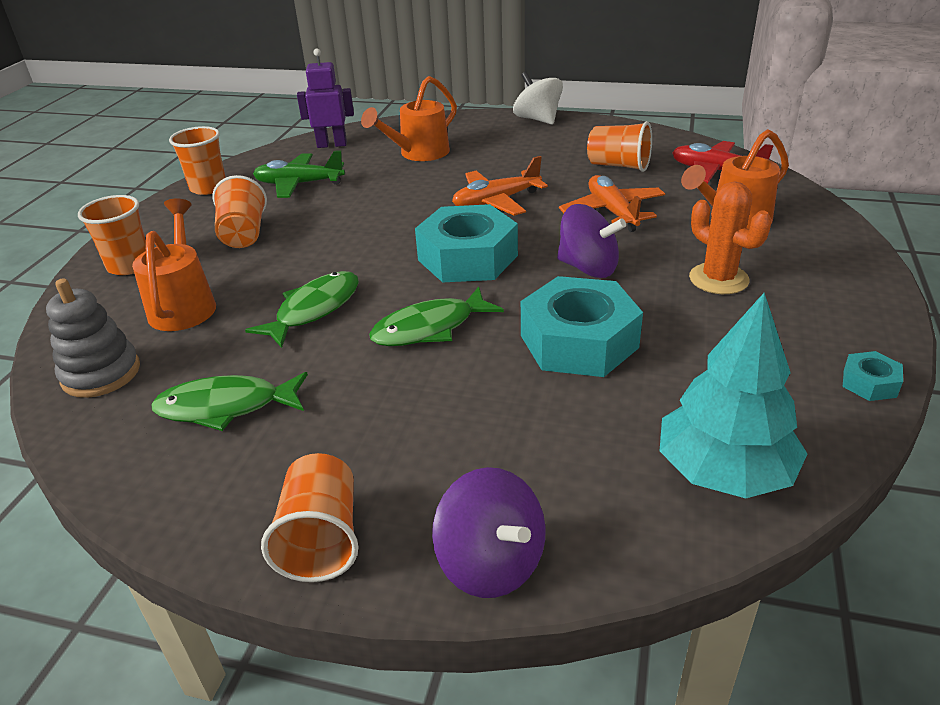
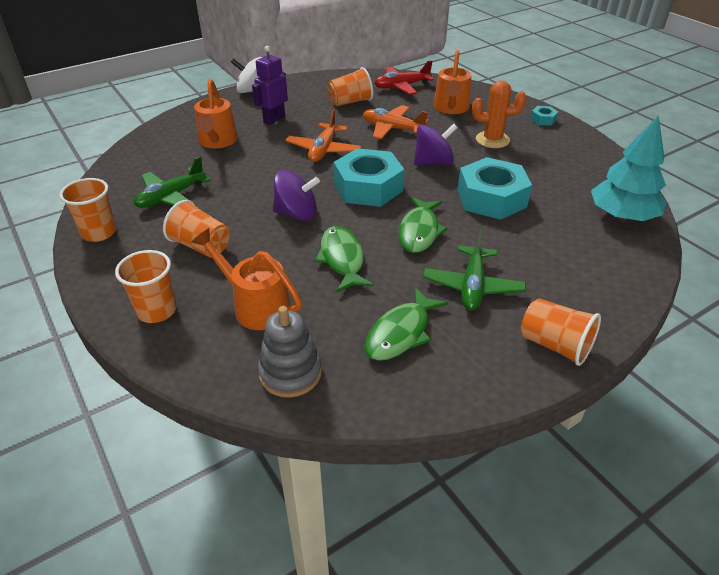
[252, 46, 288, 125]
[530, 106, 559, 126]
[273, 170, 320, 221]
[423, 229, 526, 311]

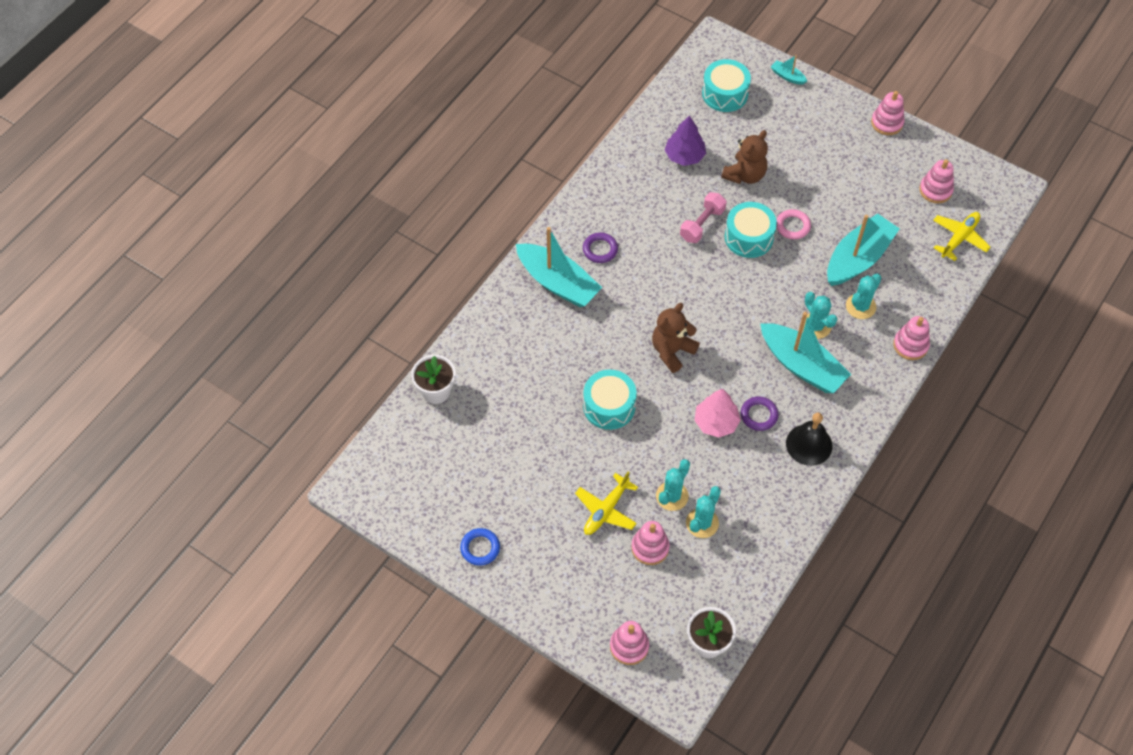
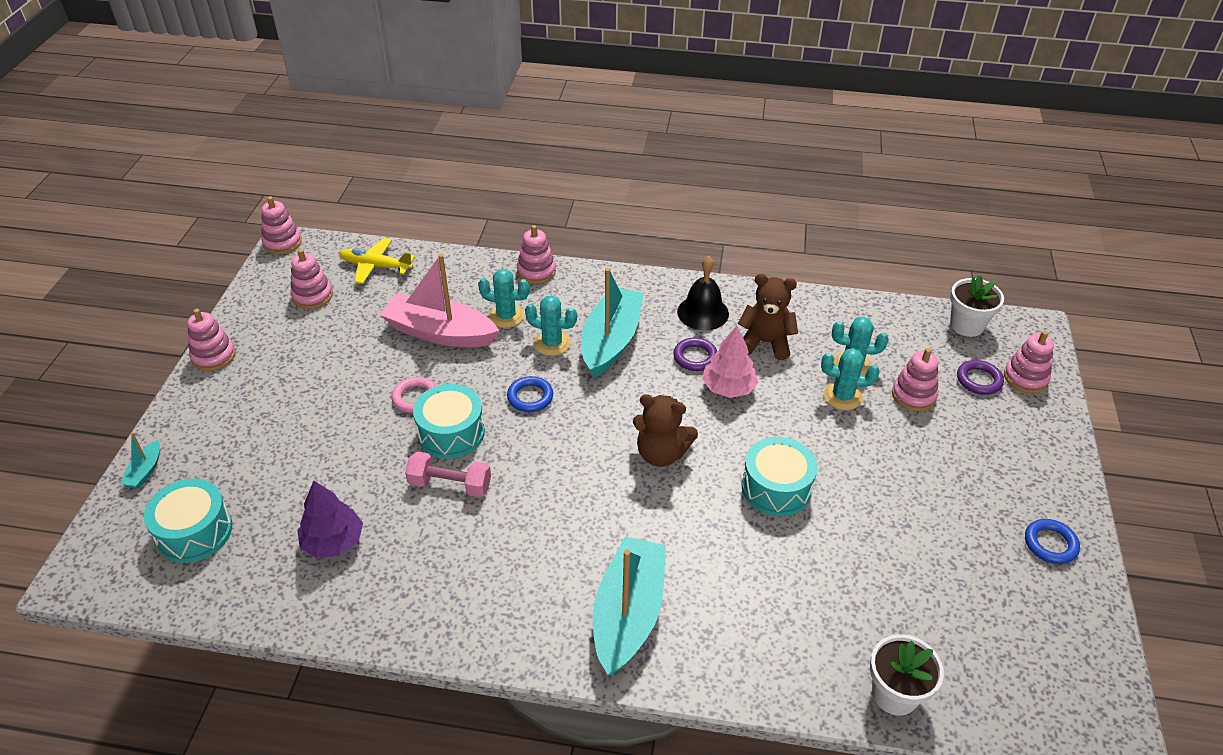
[738, 274, 798, 360]
[380, 254, 499, 347]
[957, 360, 1004, 395]
[525, 296, 577, 356]
[575, 471, 638, 535] (first image)
[261, 196, 302, 254]
[507, 376, 553, 412]

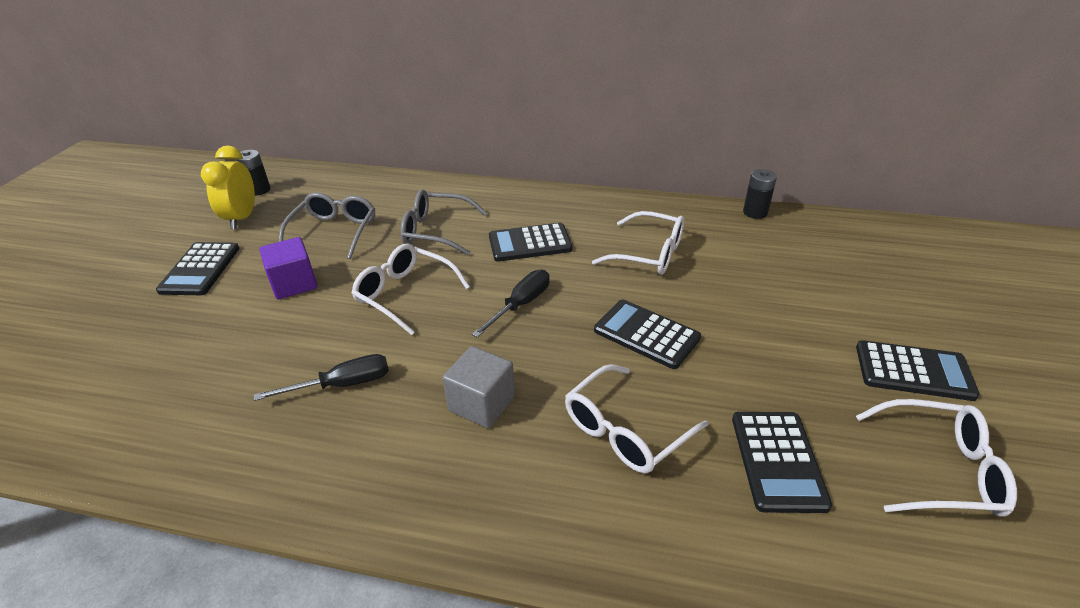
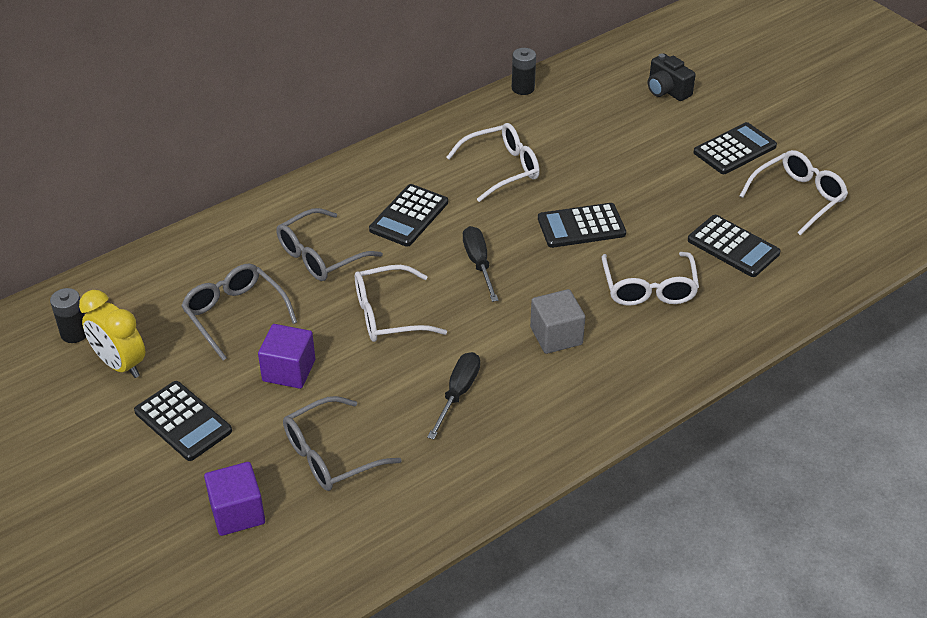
[648, 54, 696, 101]
[283, 396, 402, 491]
[204, 462, 265, 536]

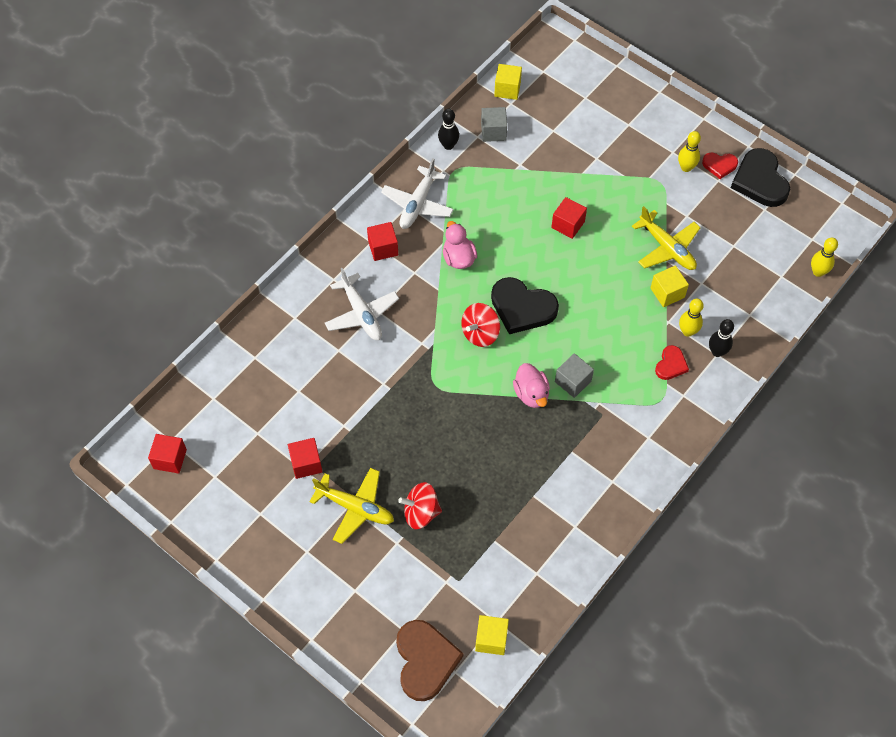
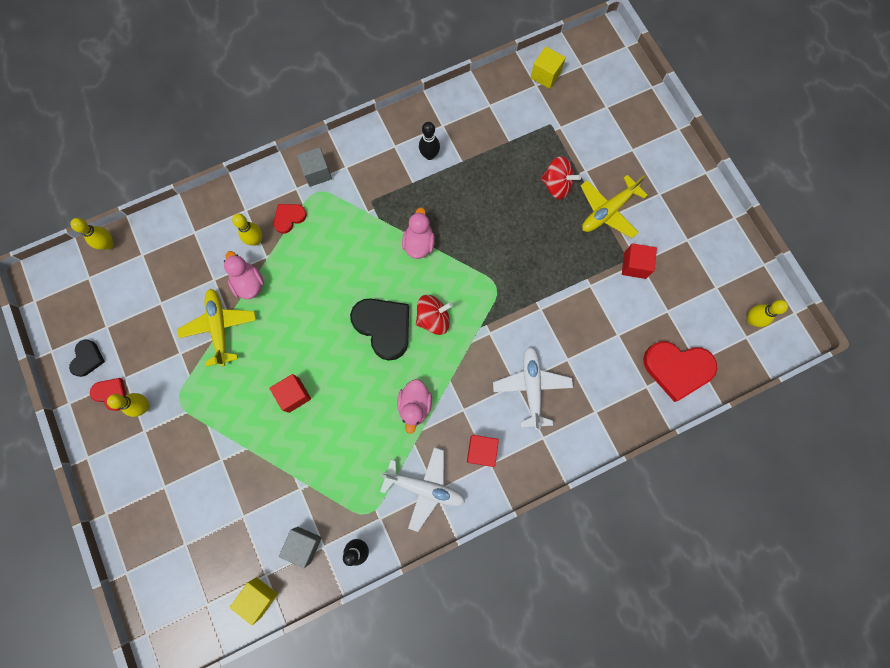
[69, 340, 105, 377]
[380, 447, 465, 532]
[224, 251, 264, 299]
[419, 122, 440, 160]
[297, 147, 332, 187]
[746, 300, 788, 327]
[581, 175, 648, 238]
[396, 620, 463, 701] (first image)
[643, 341, 717, 402]

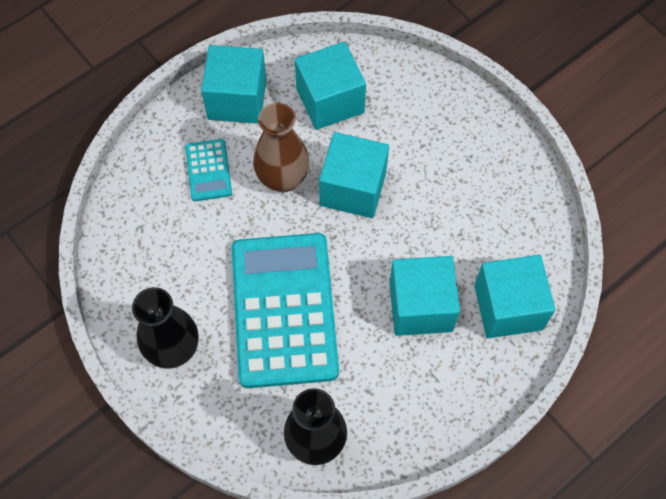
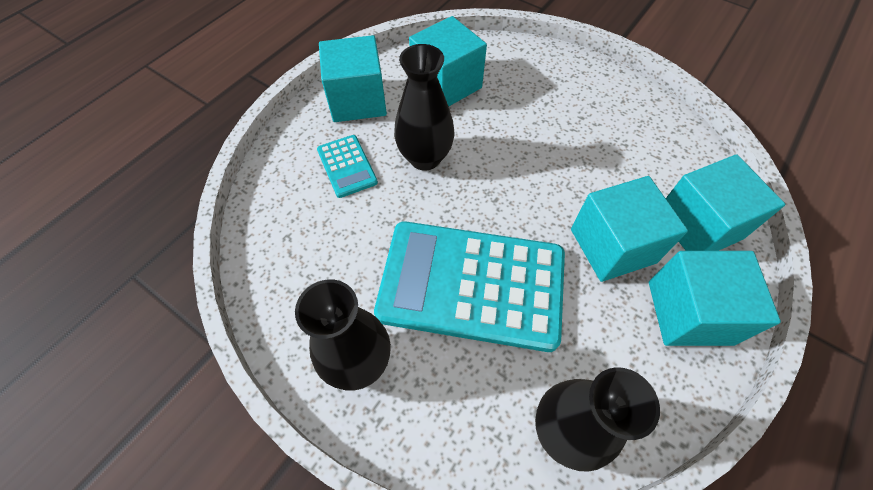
[394, 44, 454, 171]
[649, 251, 781, 346]
[374, 221, 565, 352]

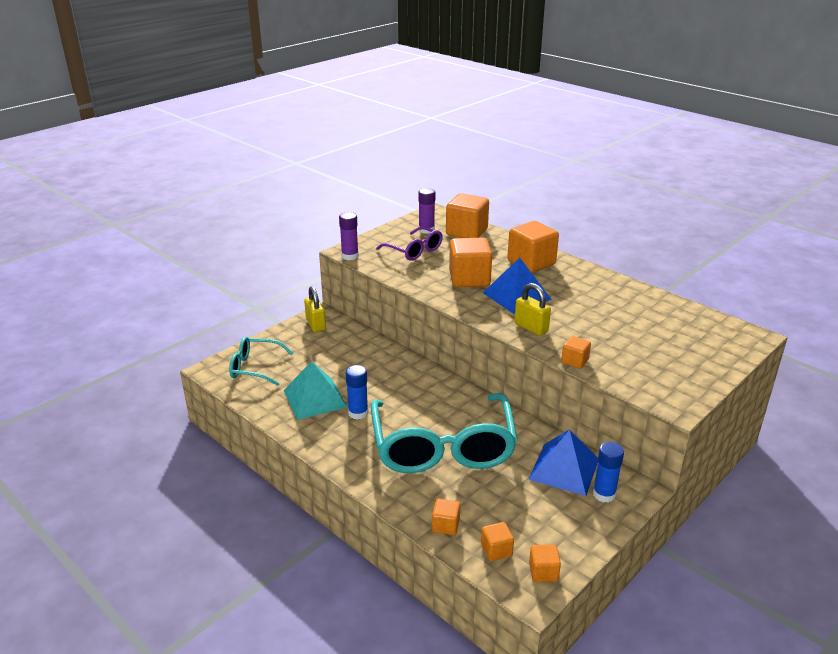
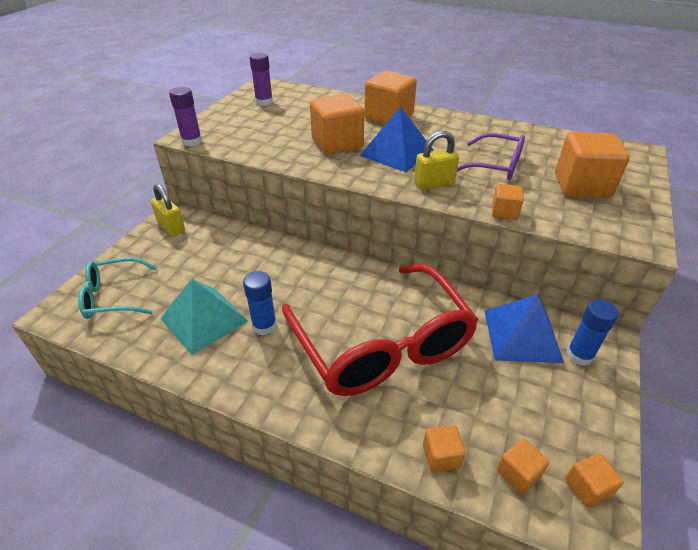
[555, 132, 630, 198]
[457, 133, 525, 180]
[414, 131, 459, 190]
[282, 264, 479, 396]

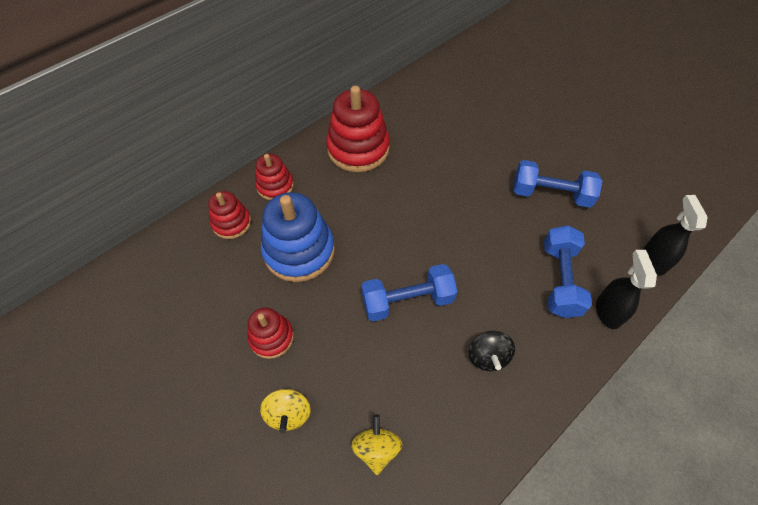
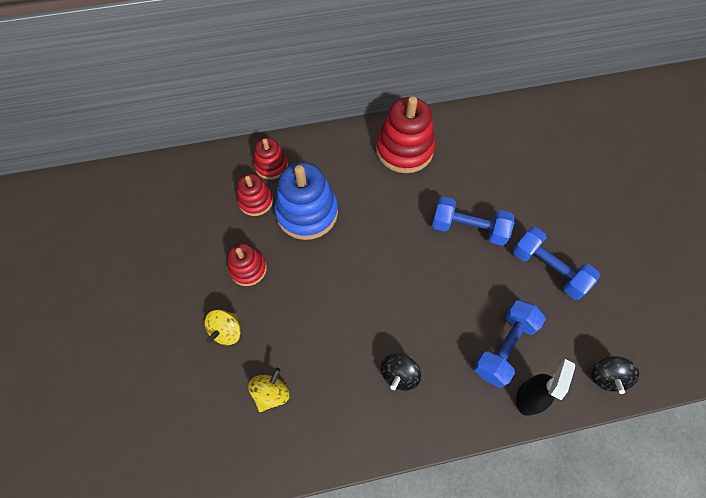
[237, 174, 273, 216]
[592, 357, 639, 394]
[432, 197, 514, 246]

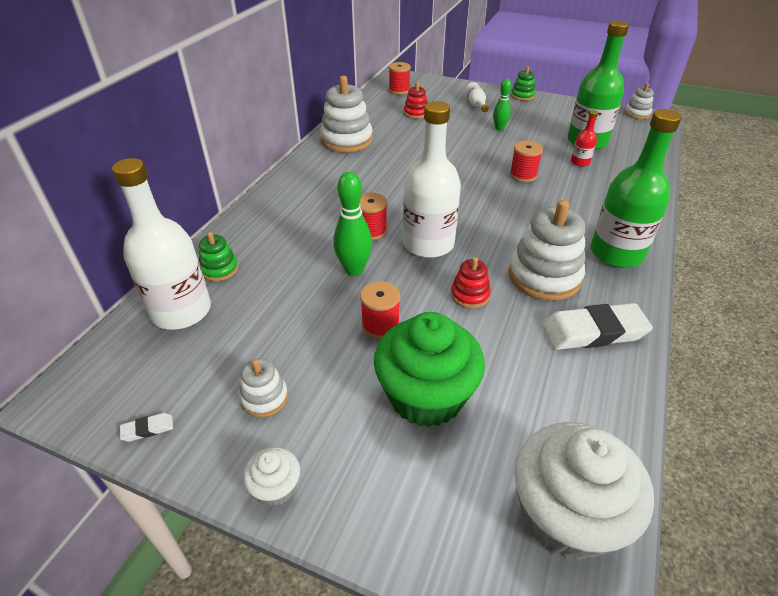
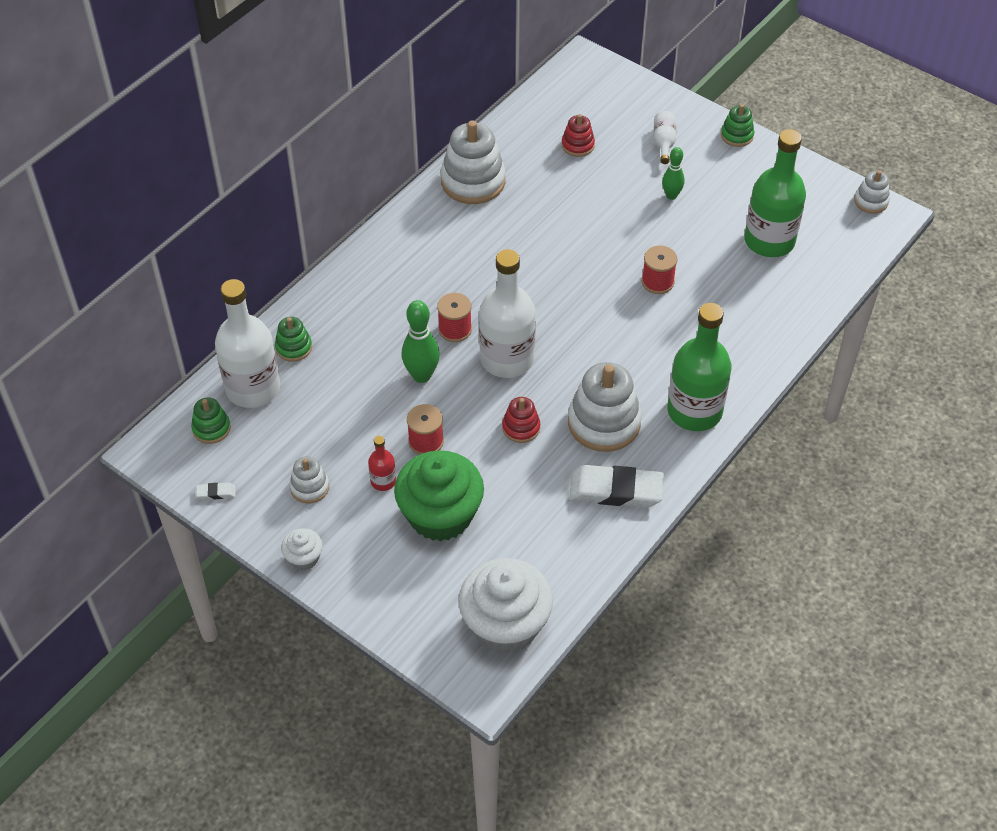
[389, 62, 411, 95] (first image)
[368, 436, 396, 491]
[191, 398, 231, 444]

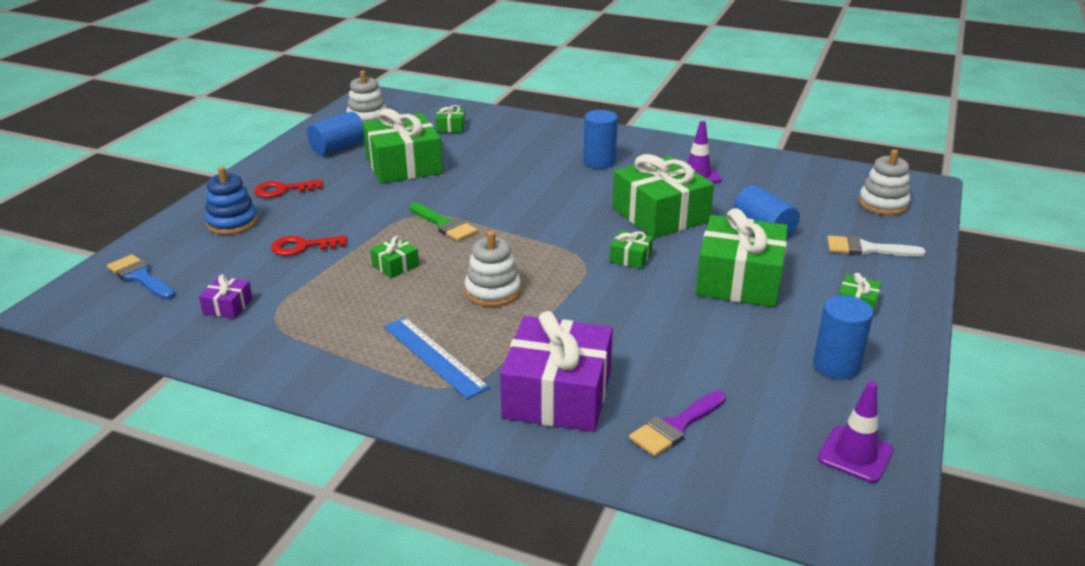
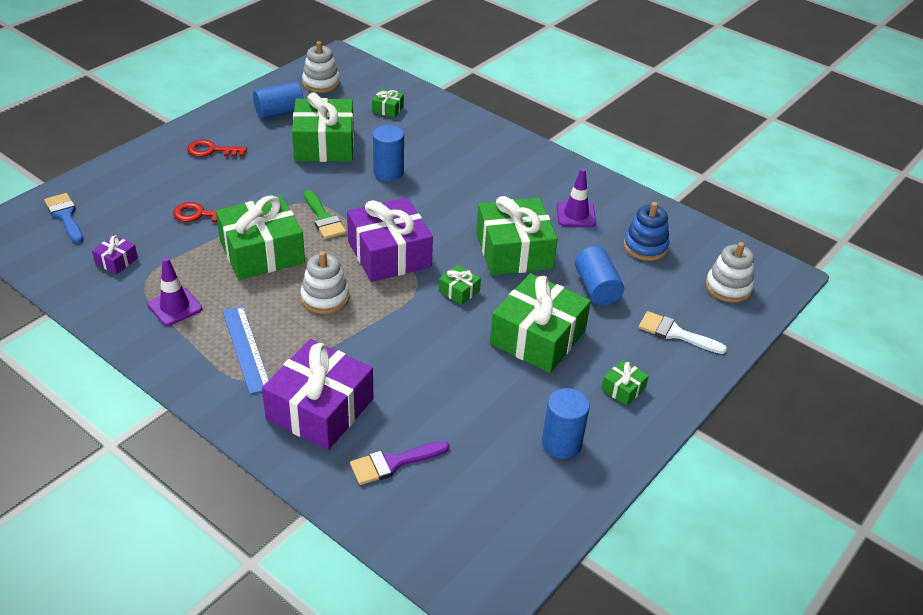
[373, 125, 404, 181]
[624, 202, 670, 261]
[216, 195, 305, 280]
[147, 257, 202, 326]
[347, 197, 433, 282]

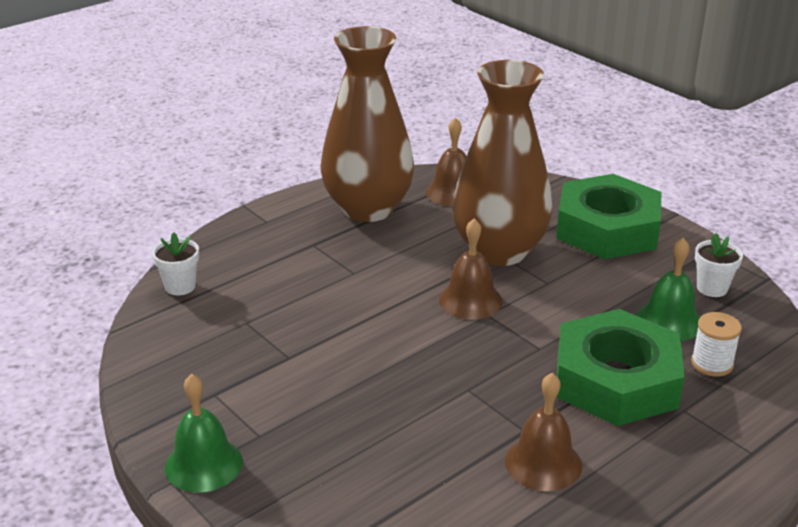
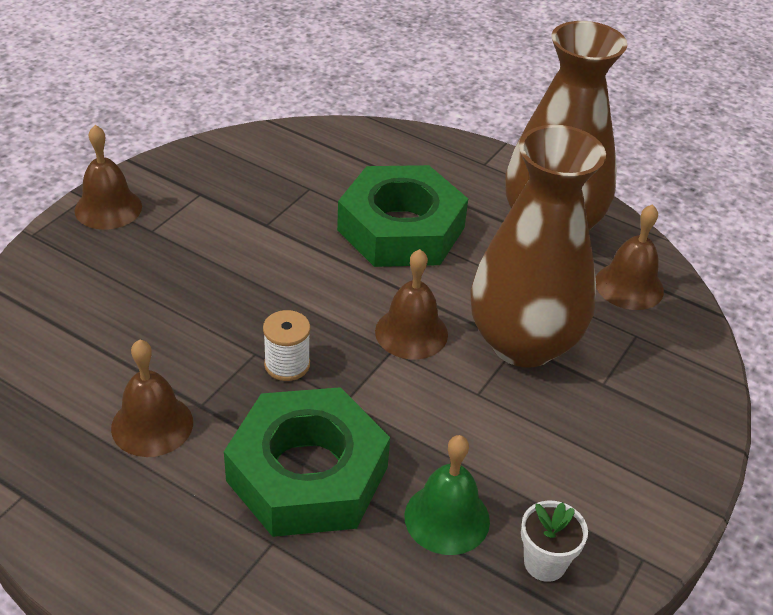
[337, 165, 468, 267]
[152, 232, 199, 295] (first image)
[263, 310, 310, 381]
[75, 125, 142, 230]

